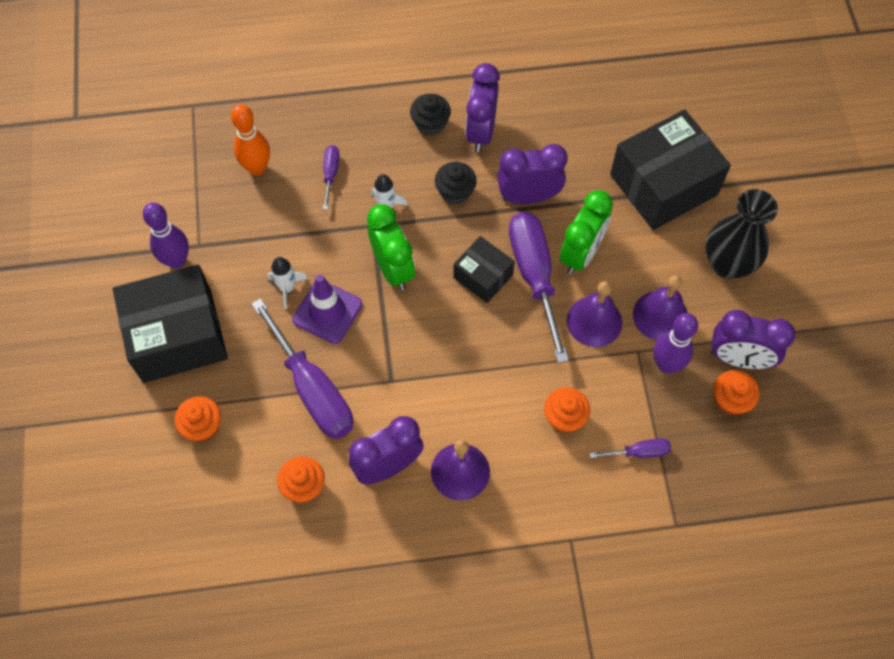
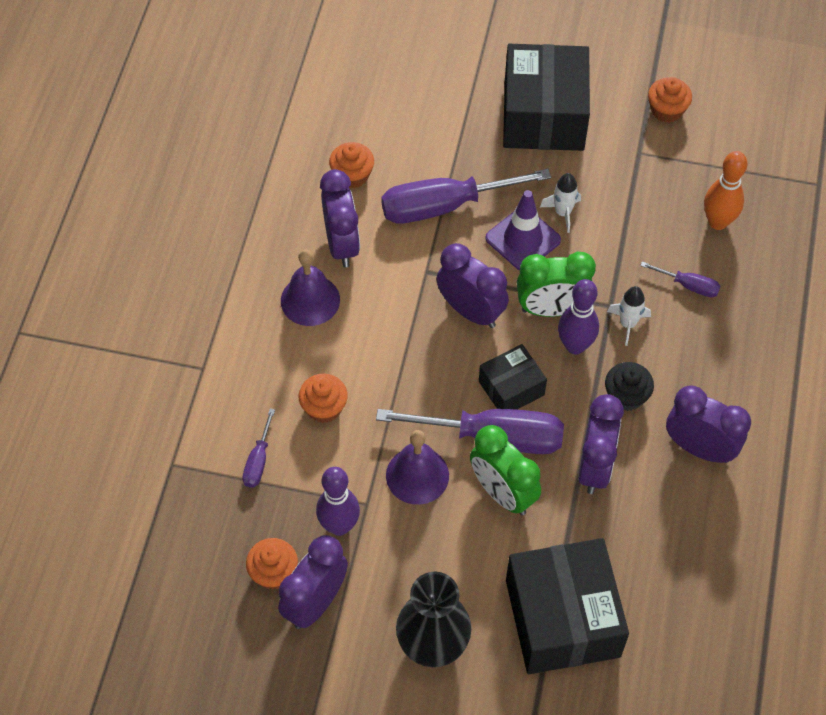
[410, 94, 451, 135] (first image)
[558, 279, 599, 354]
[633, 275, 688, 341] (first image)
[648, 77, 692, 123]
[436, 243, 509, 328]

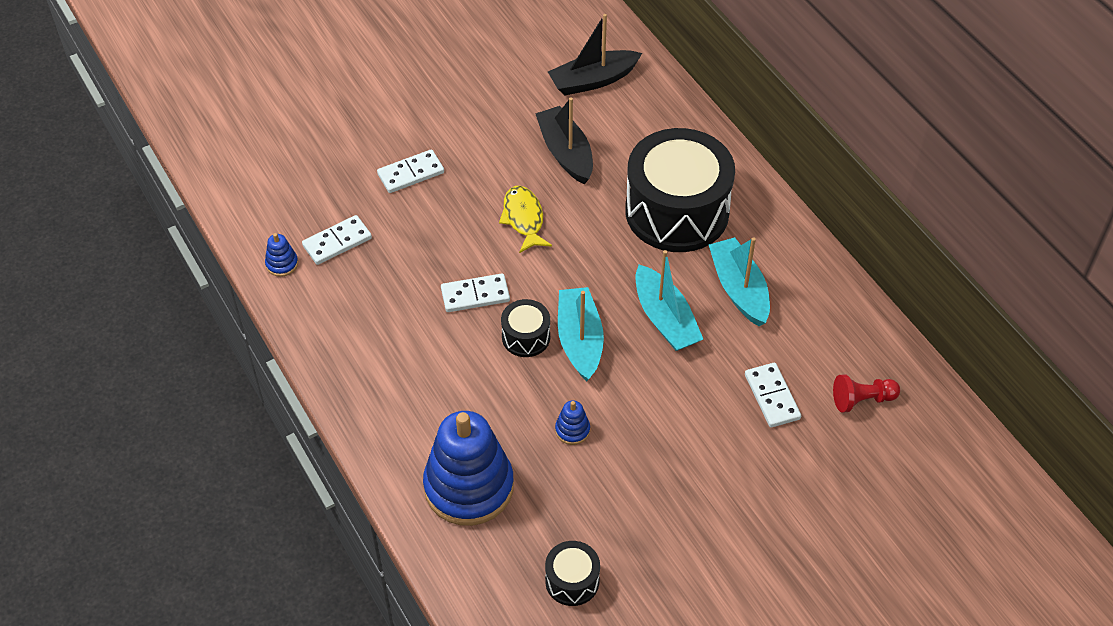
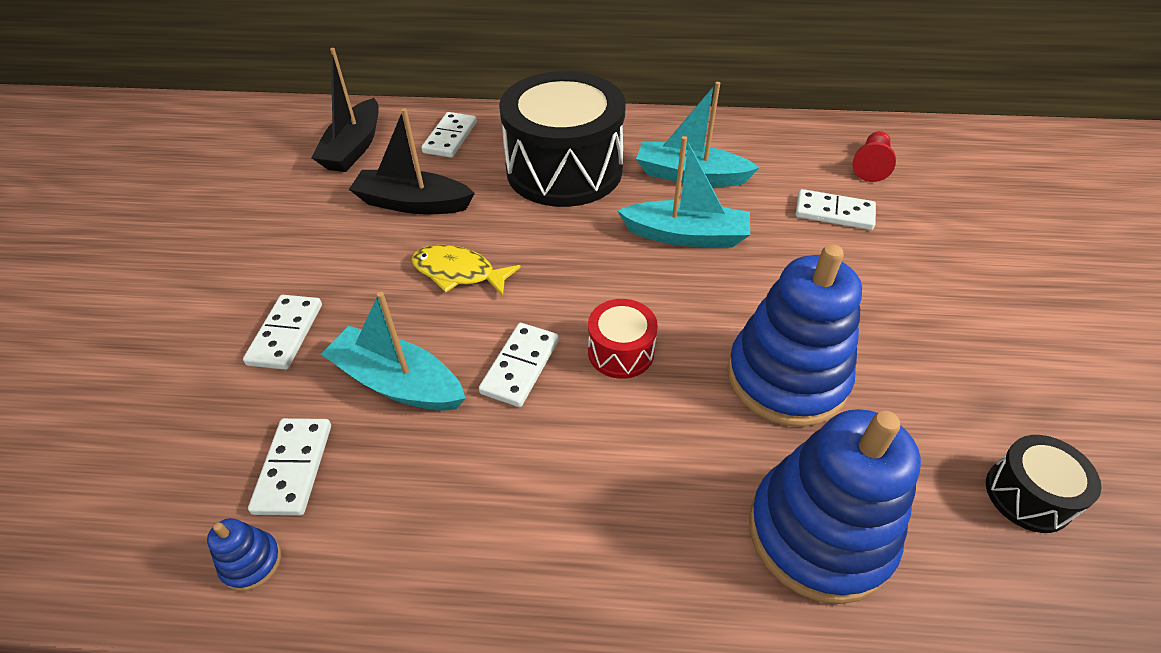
[321, 292, 466, 411]
[588, 299, 658, 379]
[727, 244, 862, 427]
[421, 112, 477, 158]

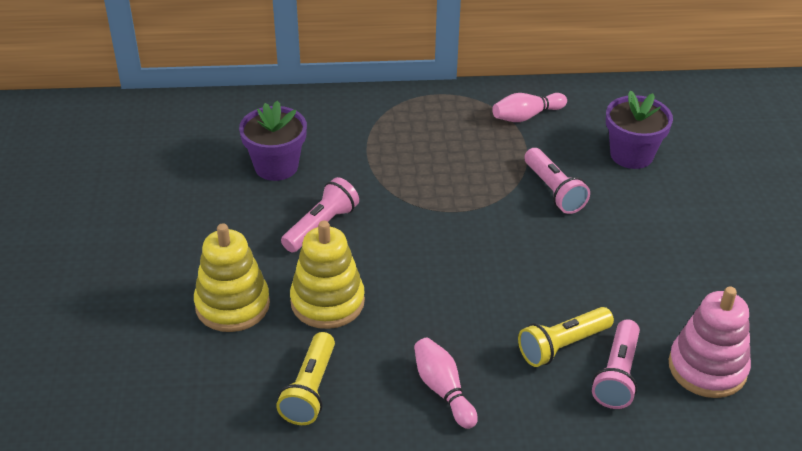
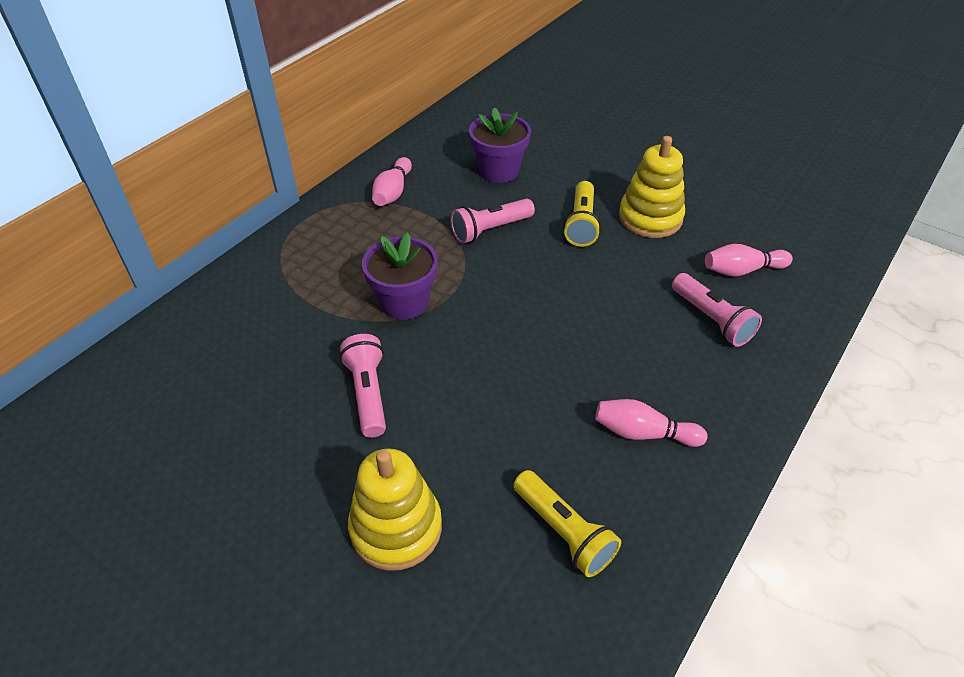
[362, 232, 437, 320]
[450, 199, 535, 244]
[619, 136, 685, 238]
[705, 244, 793, 277]
[563, 181, 601, 247]

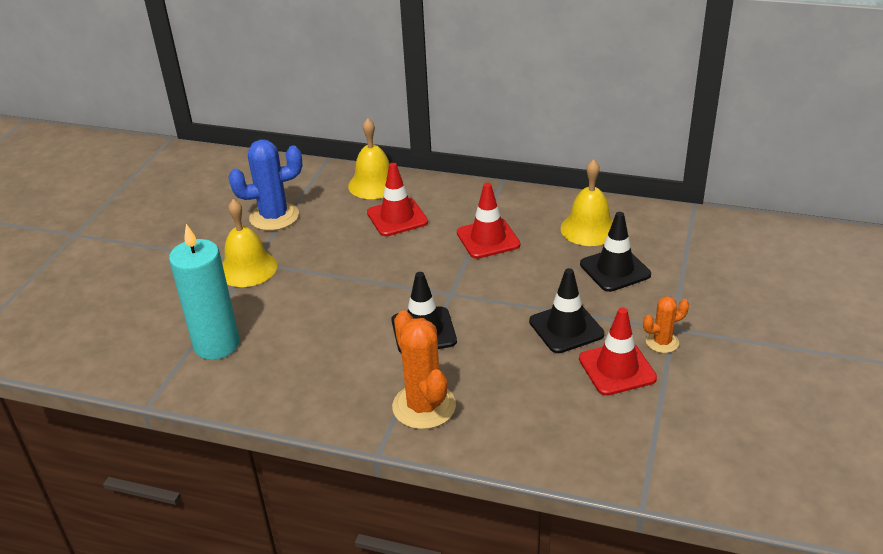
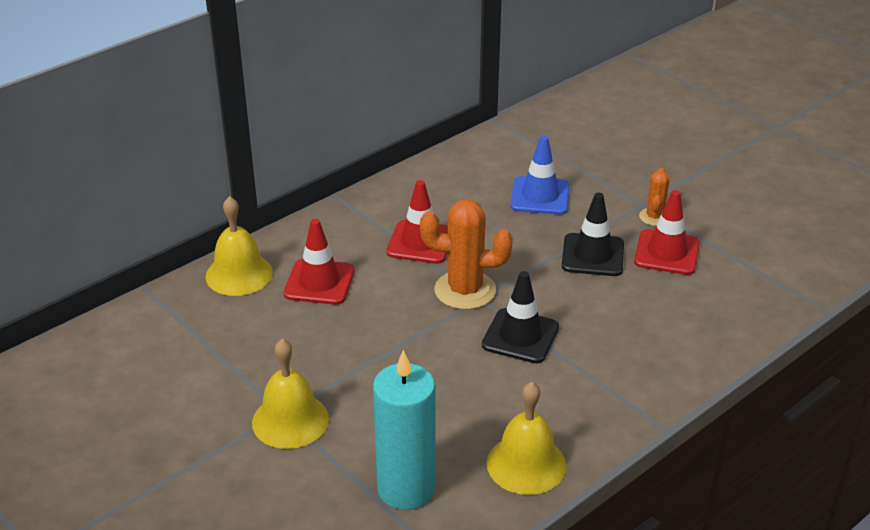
[229, 140, 302, 231] (first image)
[486, 382, 566, 495]
[510, 135, 570, 215]
[420, 199, 513, 310]

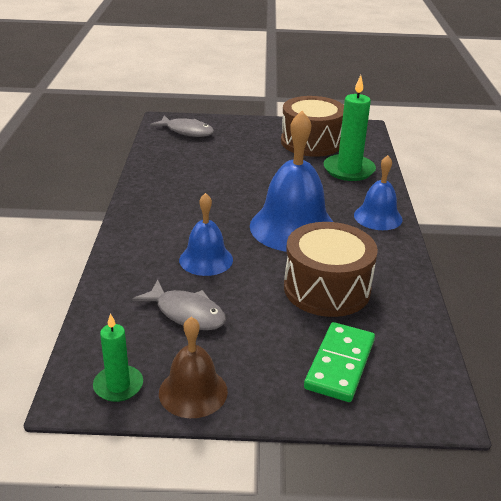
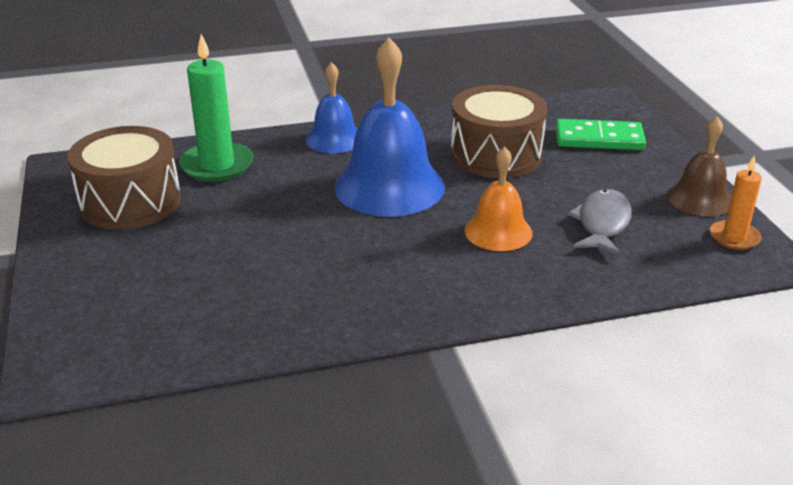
[150, 115, 214, 137] (first image)
[465, 146, 533, 251]
[710, 155, 762, 250]

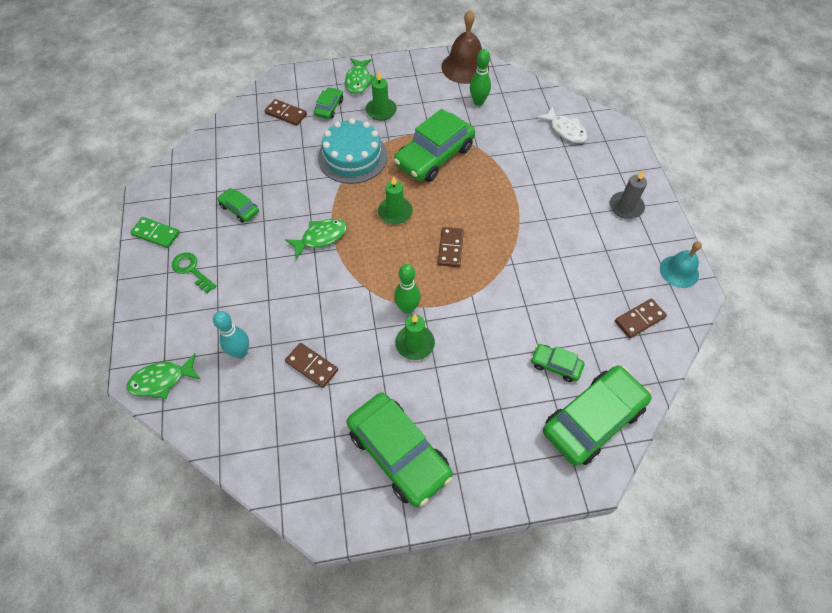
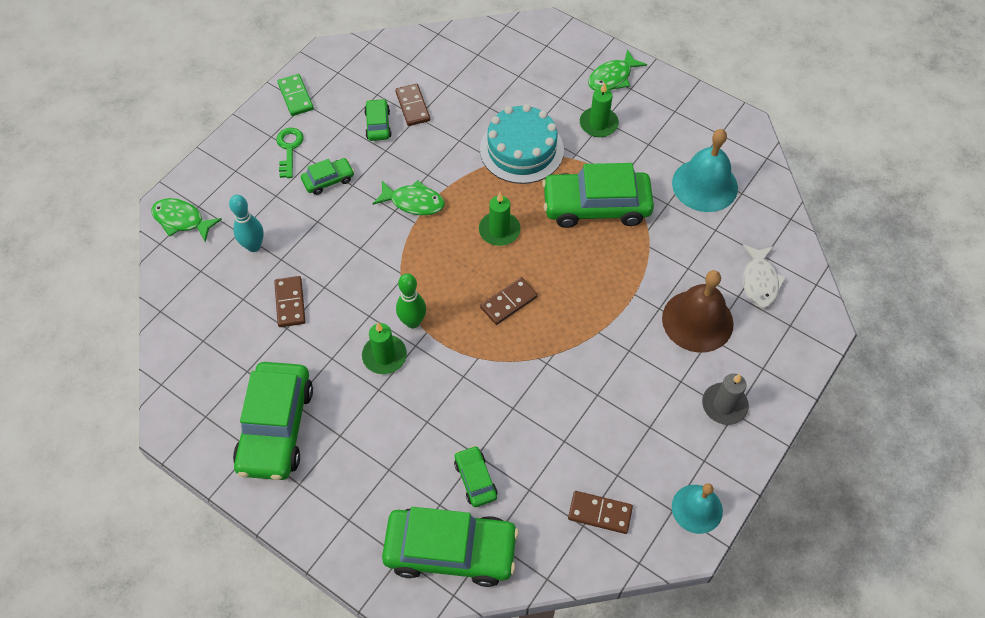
[662, 270, 734, 353]
[672, 129, 738, 212]
[301, 158, 354, 195]
[395, 84, 430, 126]

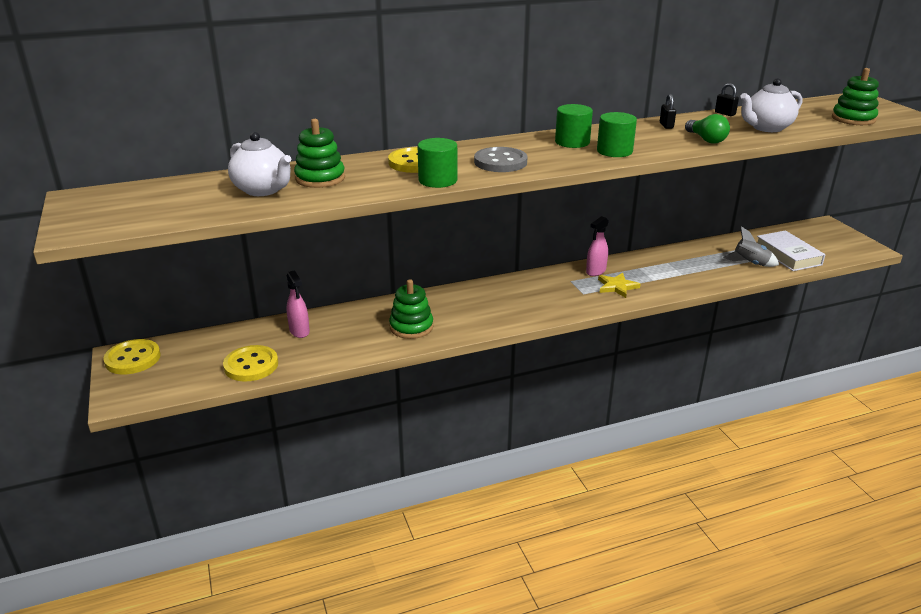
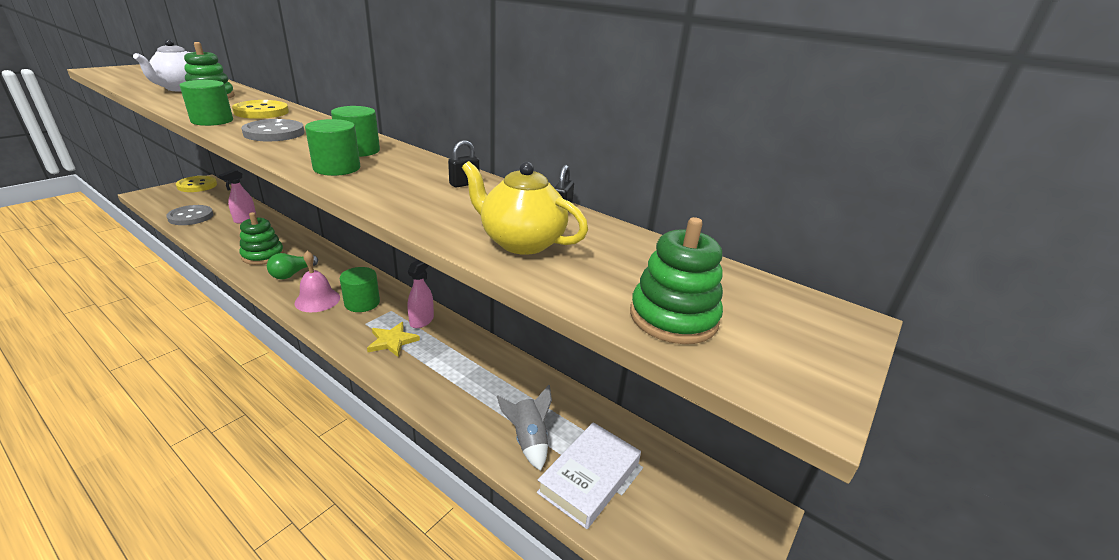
[462, 161, 588, 255]
[267, 253, 318, 279]
[407, 260, 434, 328]
[166, 205, 213, 225]
[295, 251, 340, 312]
[340, 267, 380, 312]

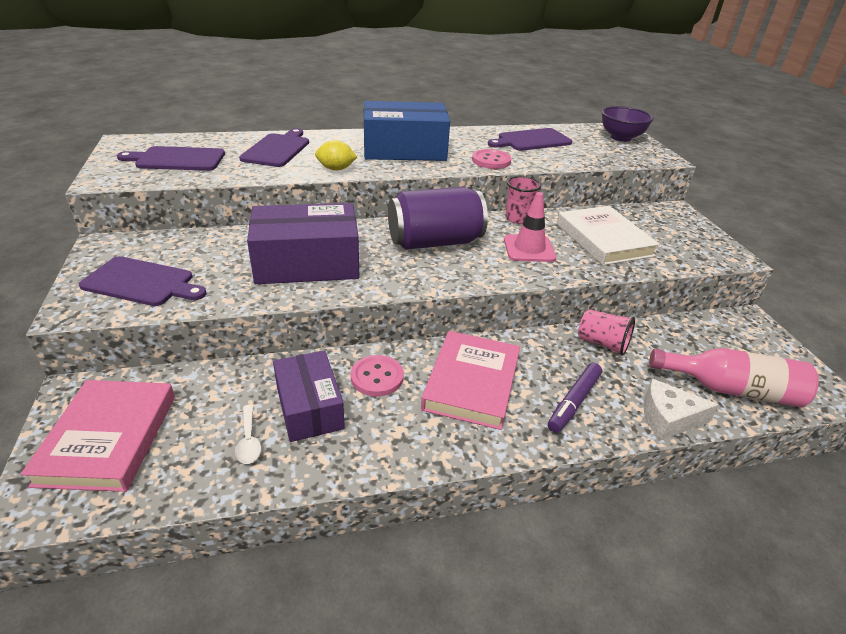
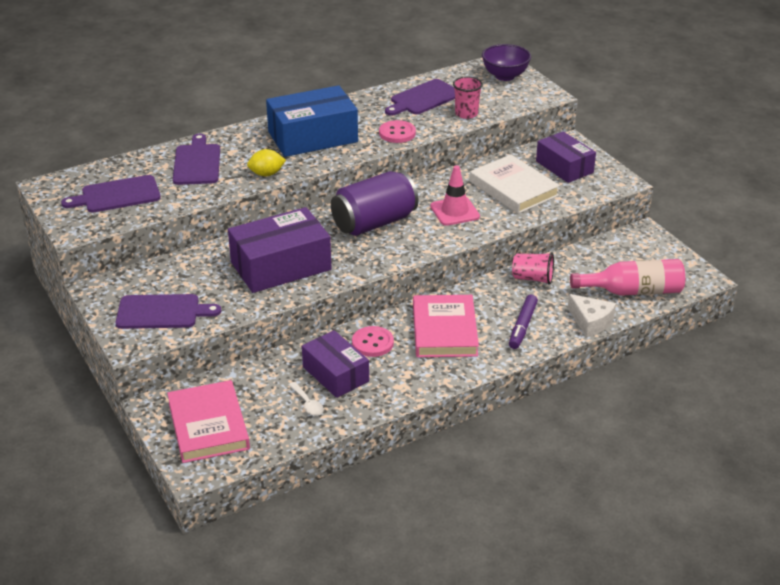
[453, 76, 483, 119]
[568, 294, 616, 337]
[536, 131, 596, 183]

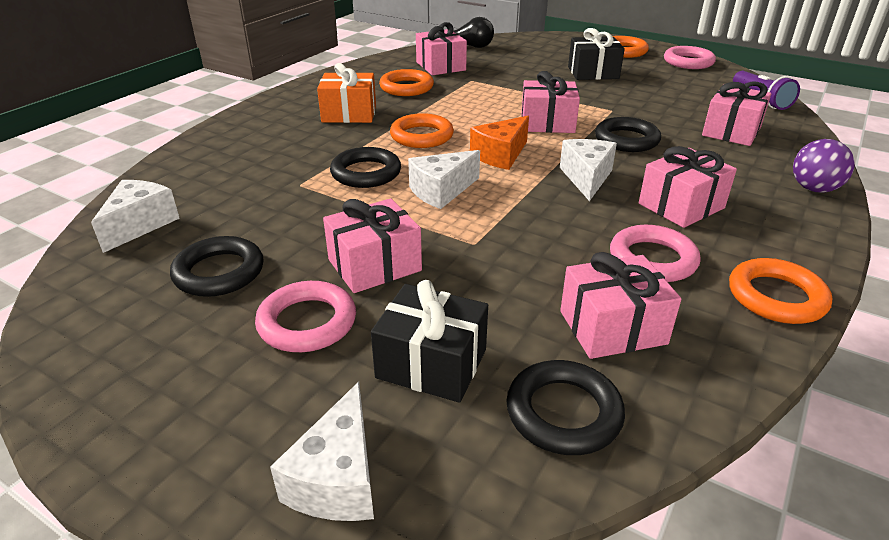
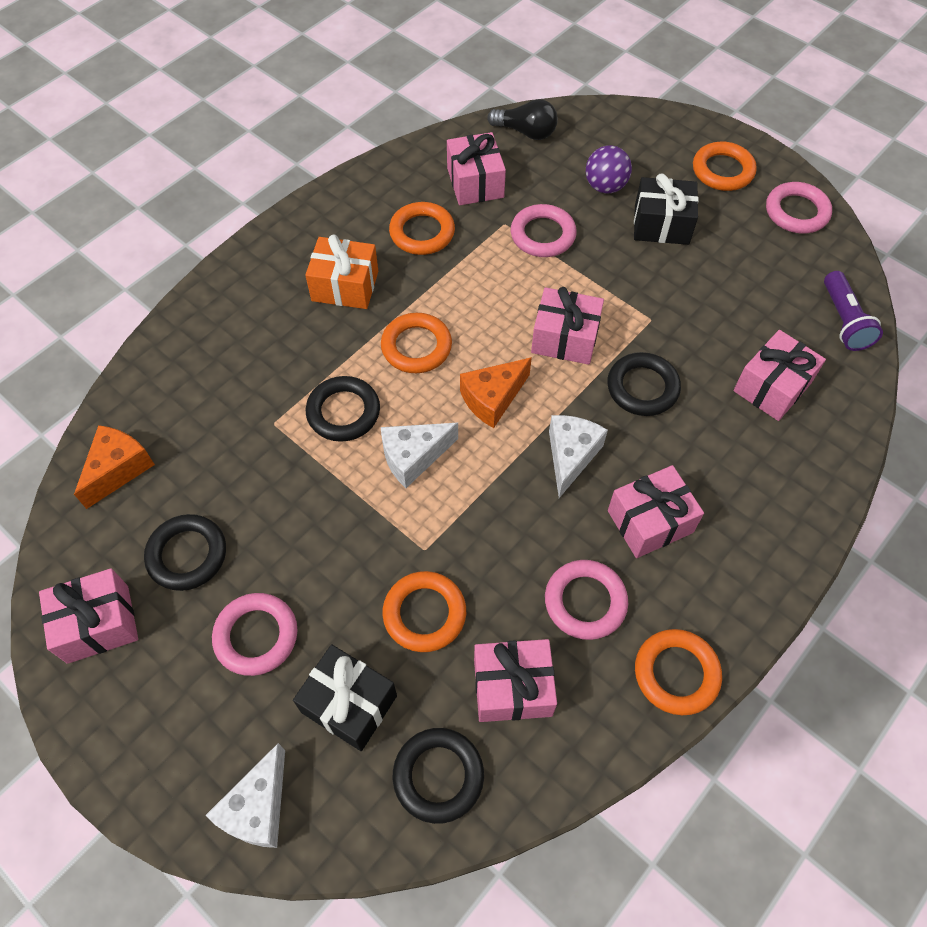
[586, 145, 632, 193]
[74, 425, 155, 509]
[39, 568, 138, 664]
[511, 204, 577, 257]
[383, 571, 466, 652]

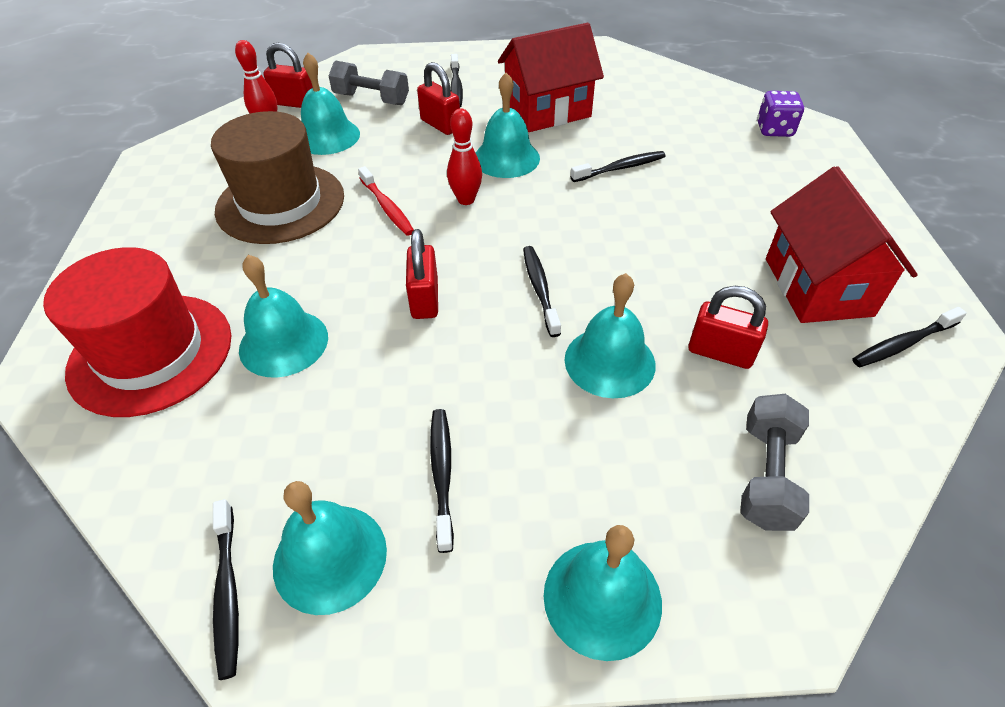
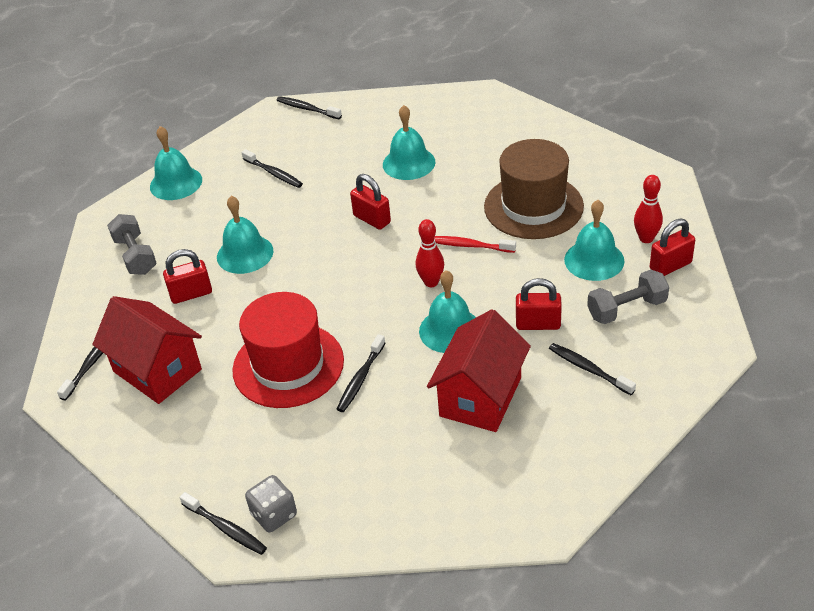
[245, 475, 297, 532]
[180, 492, 267, 555]
[232, 292, 344, 408]
[273, 481, 387, 615] (first image)

